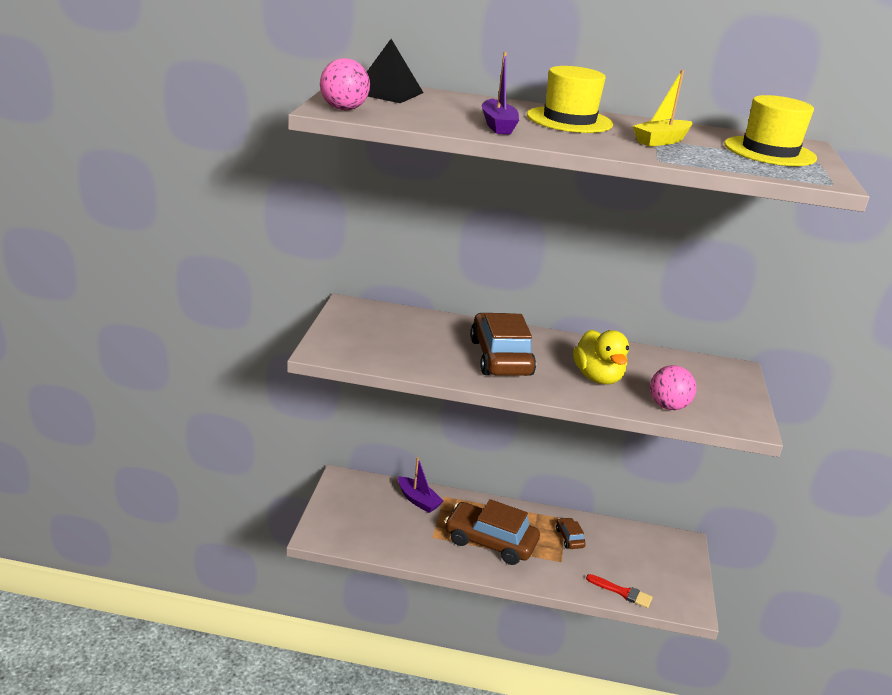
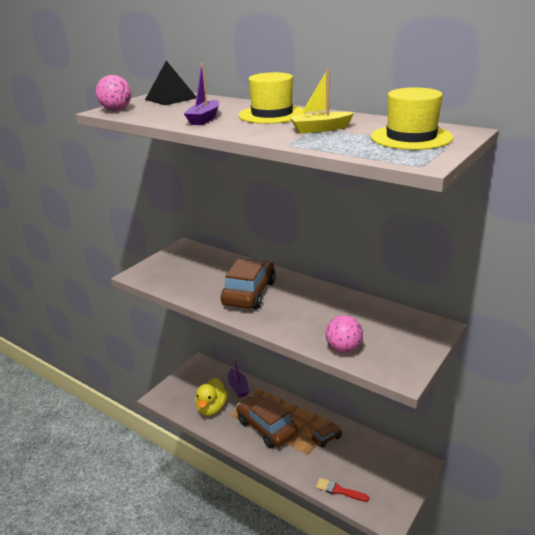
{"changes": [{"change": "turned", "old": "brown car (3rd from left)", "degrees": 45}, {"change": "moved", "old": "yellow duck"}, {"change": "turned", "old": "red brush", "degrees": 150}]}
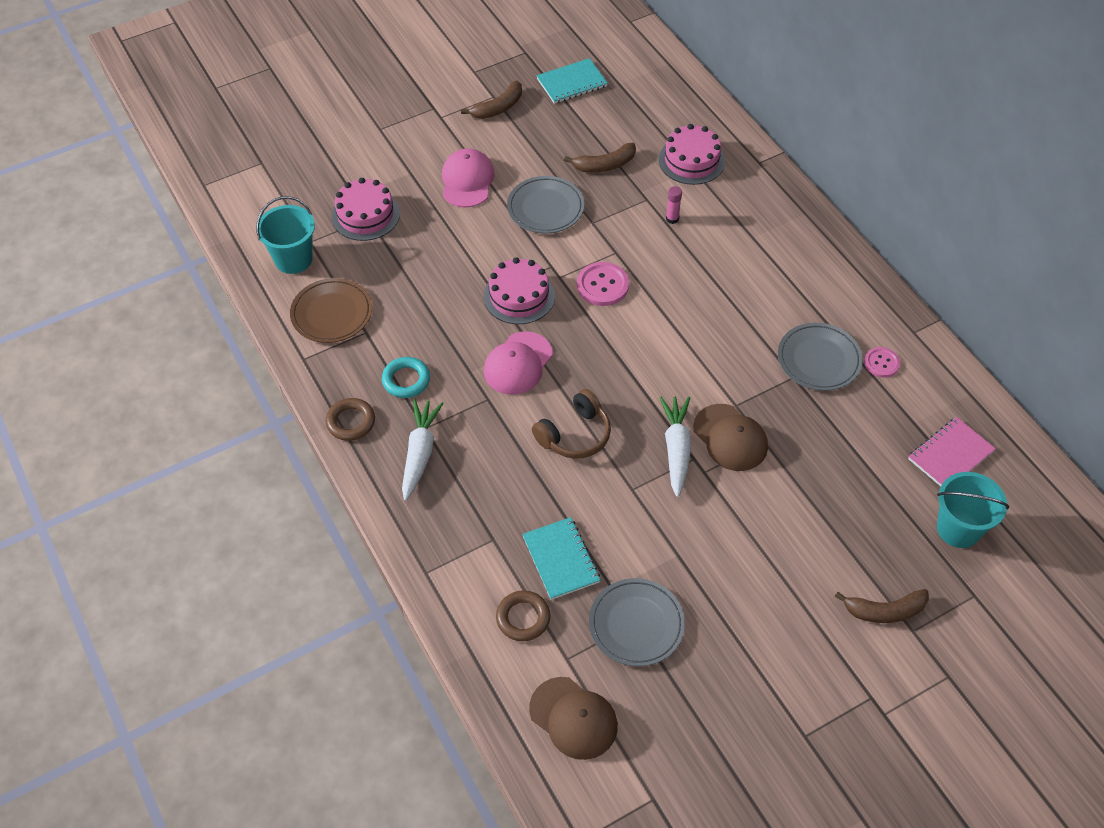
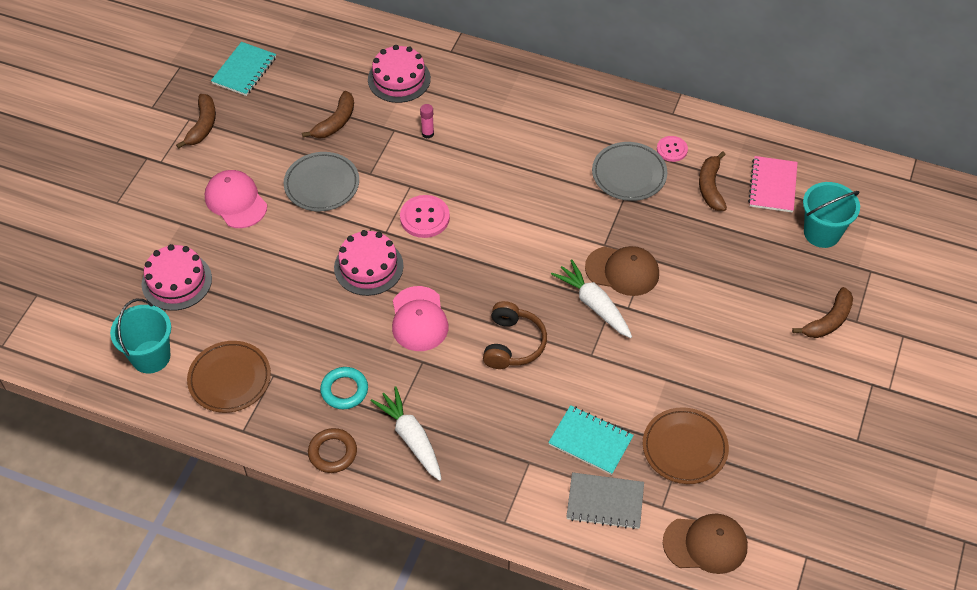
{"changes": [{"change": "replaced", "old": "brown ring (2nd from left)", "new": "grey notebook"}, {"change": "recoloured", "old": "grey plate (2nd from left)", "new": "brown plate (2nd from left)"}, {"change": "added", "new": "brown banana (3rd from left)"}]}
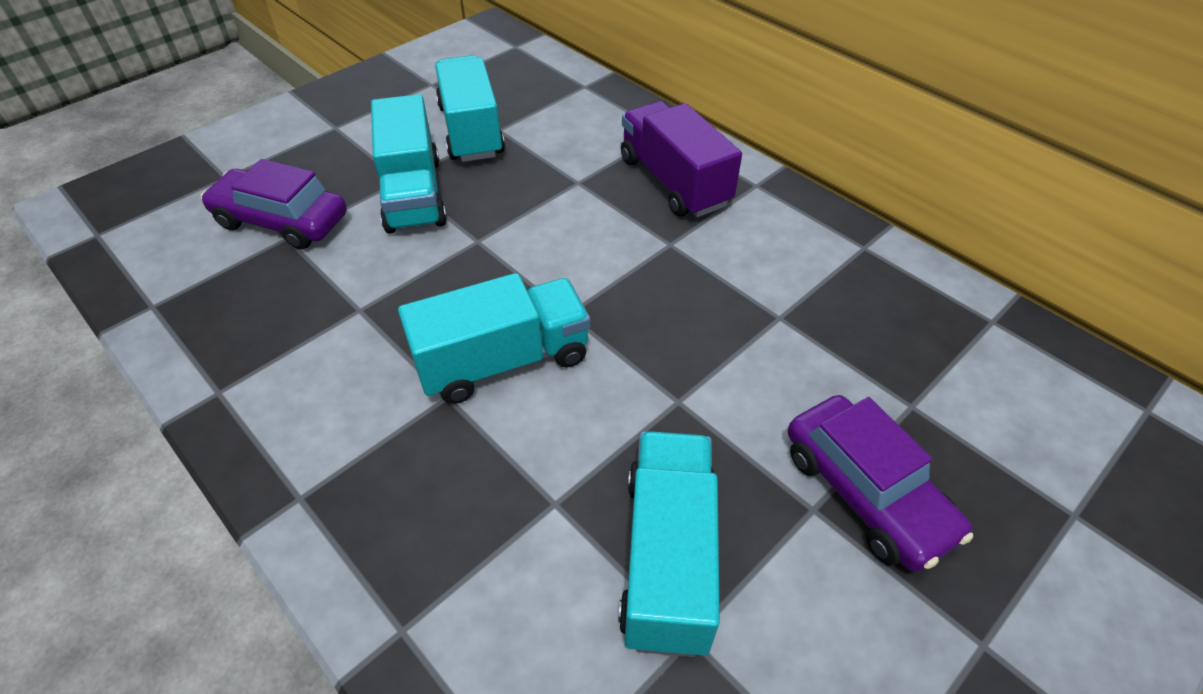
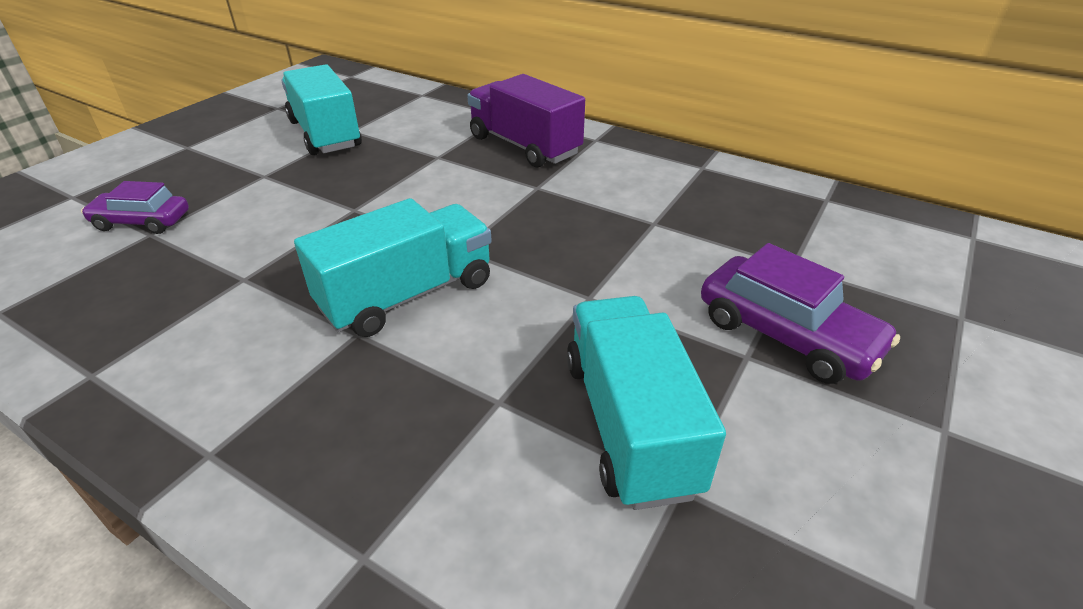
{"changes": [{"change": "resized", "old": "purple car (1st from left)", "factor": 0.65}, {"change": "removed", "old": "turquoise truck (1st from left)"}]}
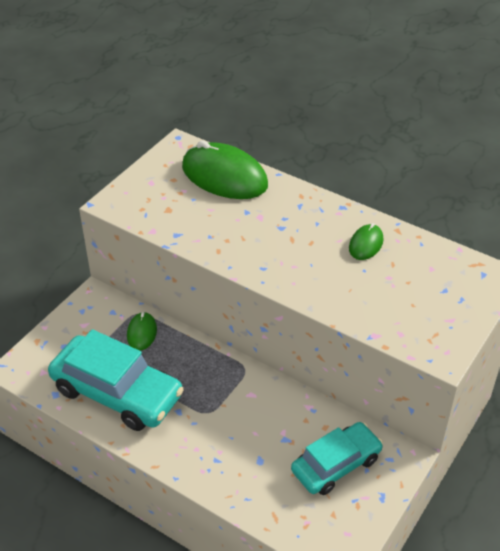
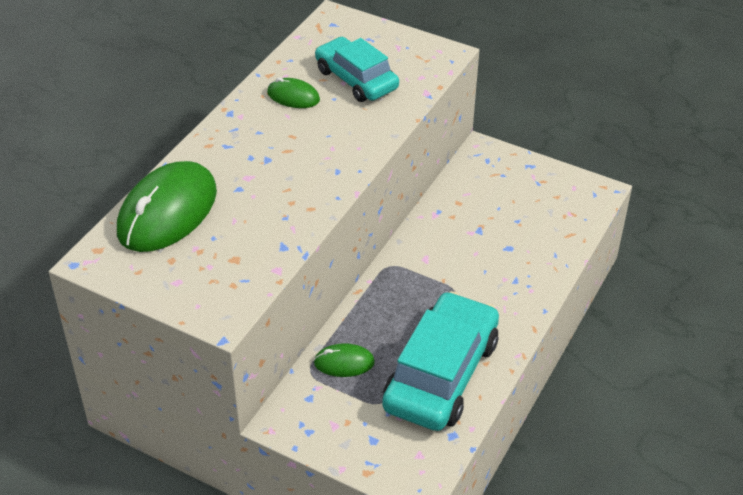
{"changes": [{"change": "moved", "old": "turquoise car (2nd from left in the first image)", "new": "turquoise car (1st from left)"}]}
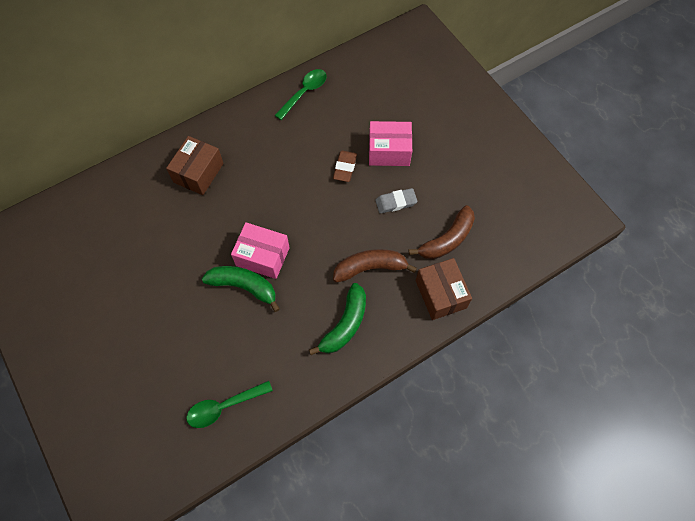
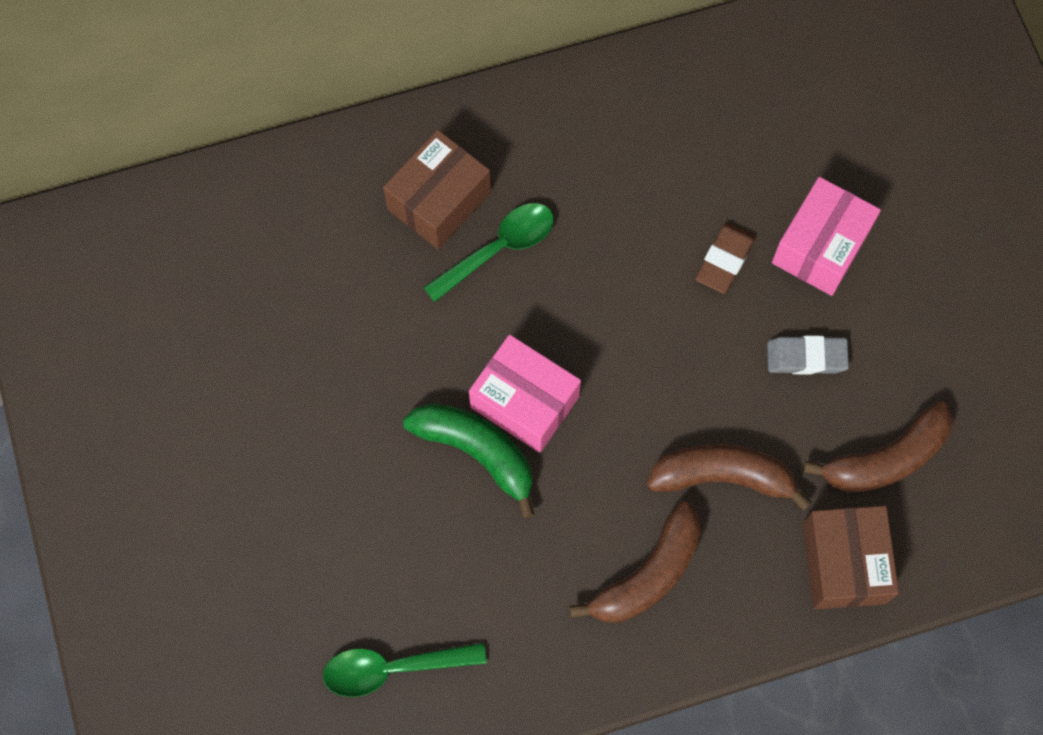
{"changes": [{"change": "moved", "old": "green spoon (2nd from left)"}, {"change": "recoloured", "old": "green banana (2nd from left)", "new": "brown banana (1st from left)"}, {"change": "turned", "old": "pink box (2nd from left)", "degrees": -75}]}
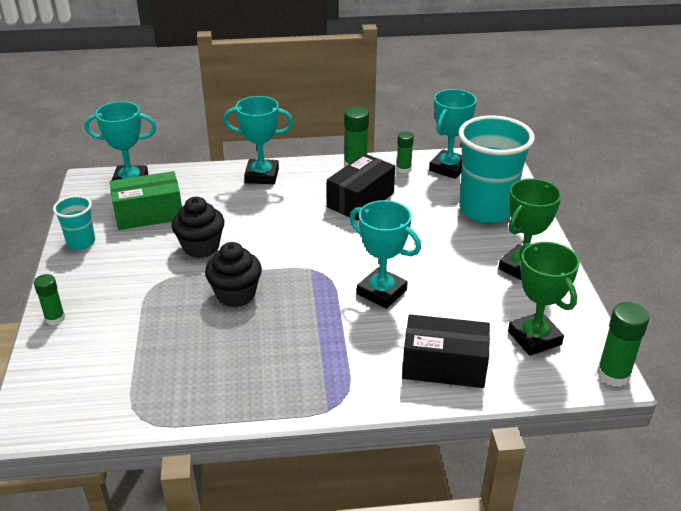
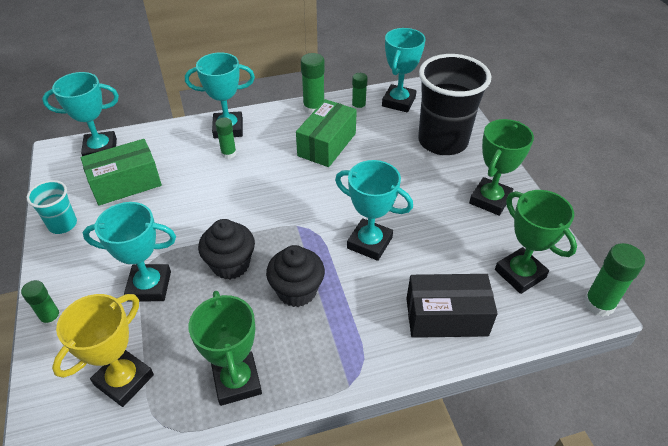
{"changes": [{"change": "moved", "old": "black cupcake (1st from left in the first image)", "new": "black cupcake (2nd from left)"}, {"change": "recoloured", "old": "black box (1st from left)", "new": "green box (2nd from left)"}, {"change": "recoloured", "old": "turquoise cup (2nd from left)", "new": "black cup"}, {"change": "added", "new": "yellow trophy"}, {"change": "added", "new": "turquoise trophy (2nd from left)"}, {"change": "added", "new": "green trophy (1st from left)"}, {"change": "added", "new": "green glue stick (2nd from left)"}]}
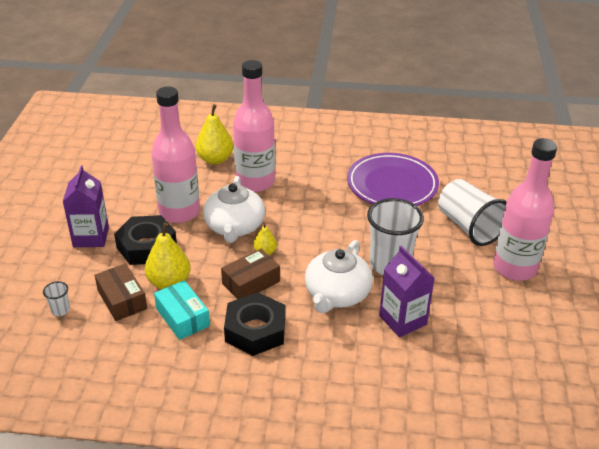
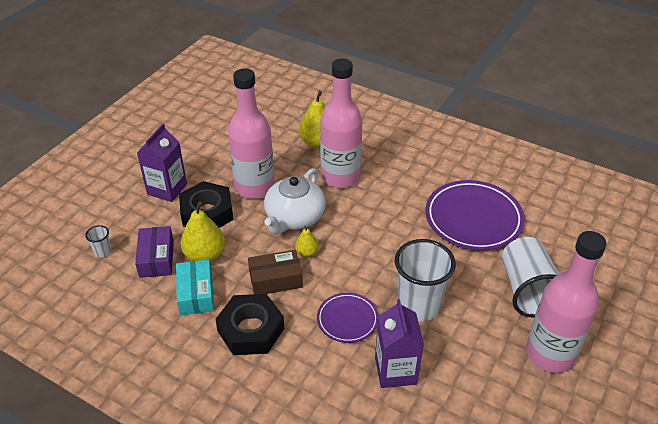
{"changes": [{"change": "recoloured", "old": "brown box (1st from left)", "new": "purple box"}, {"change": "replaced", "old": "white teapot (2nd from left)", "new": "purple plate (1st from left)"}]}
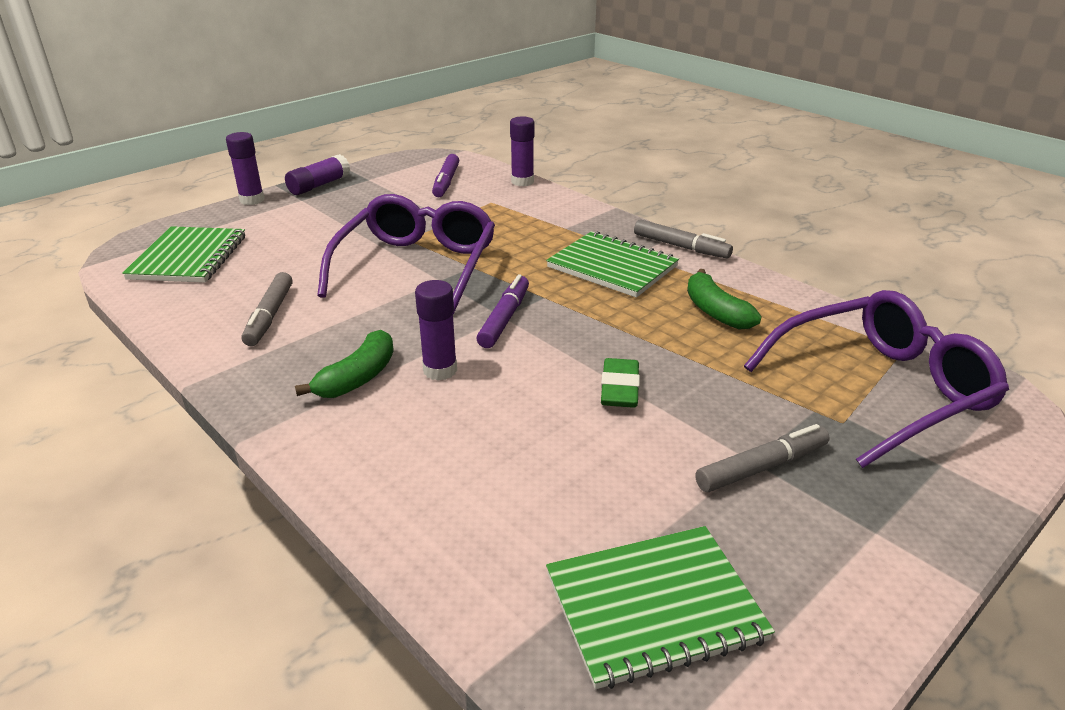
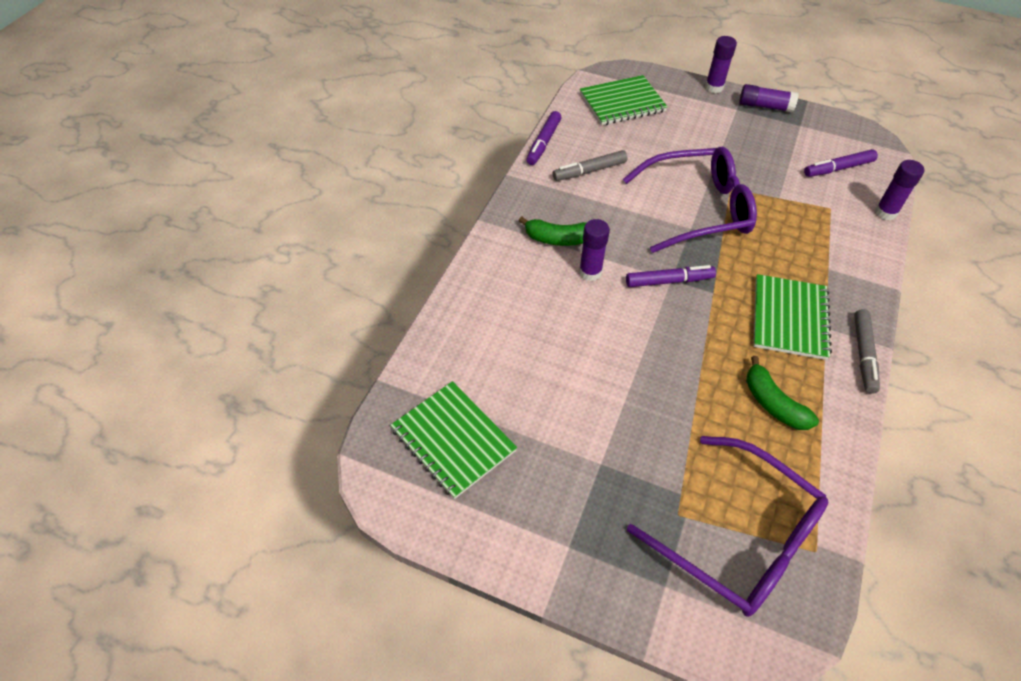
{"changes": [{"change": "removed", "old": "green eraser"}, {"change": "turned", "old": "green banana (2nd from left)", "degrees": -75}, {"change": "removed", "old": "grey marker (3rd from left)"}, {"change": "added", "new": "purple marker (1st from left)"}]}
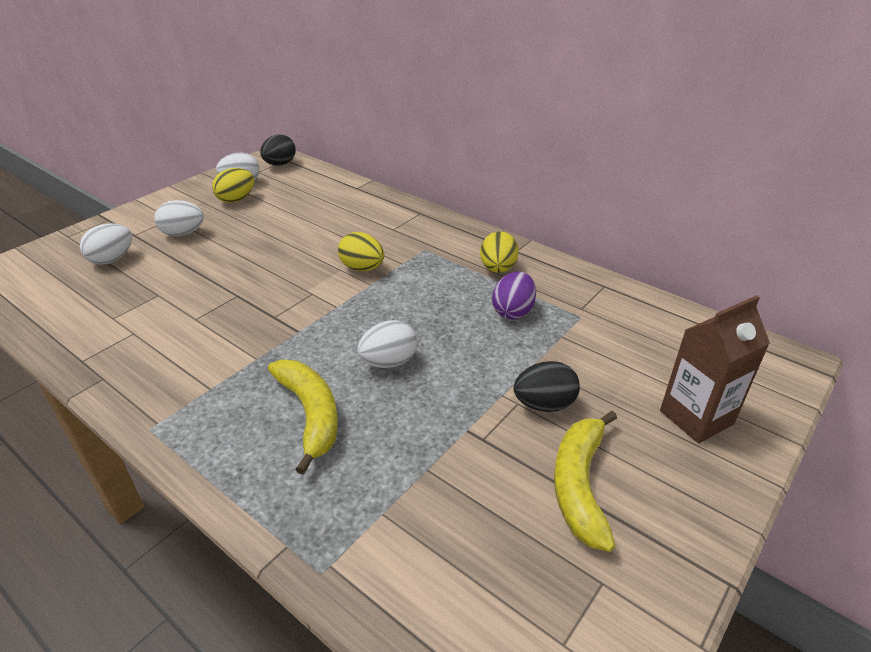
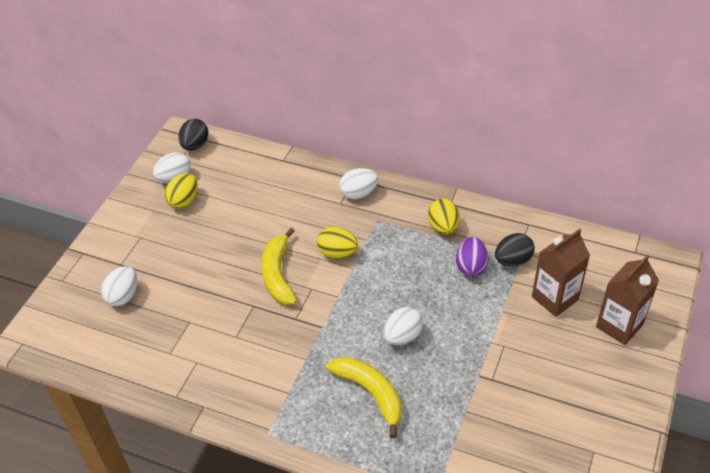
{"changes": [{"change": "moved", "old": "white egg (2nd from left in the first image)", "new": "white egg (3rd from left)"}, {"change": "moved", "old": "black egg (2nd from left)"}, {"change": "moved", "old": "yellow banana (2nd from left in the first image)", "new": "yellow banana (1st from left)"}, {"change": "added", "new": "brown carton (1st from left)"}]}
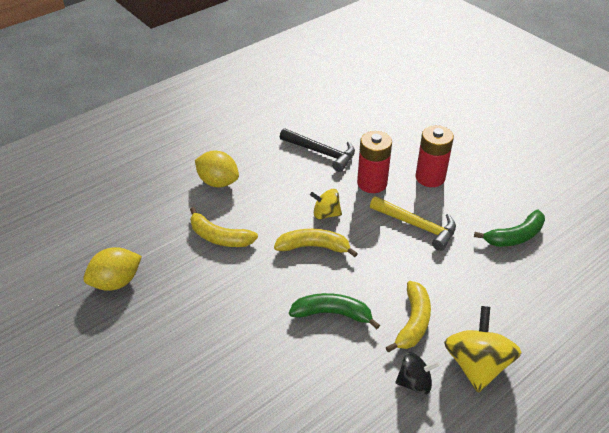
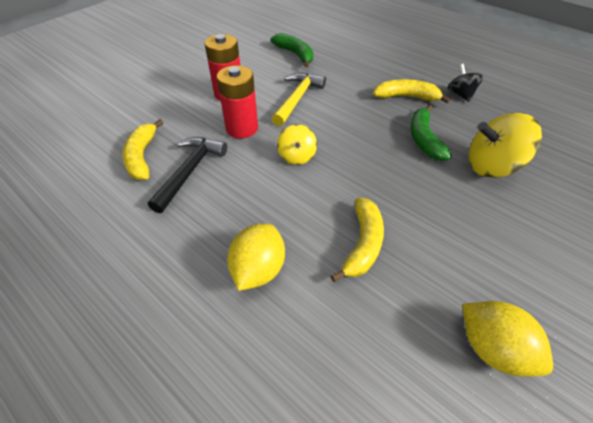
{"changes": [{"change": "moved", "old": "yellow banana (2nd from left in the first image)", "new": "yellow banana (1st from left)"}, {"change": "moved", "old": "yellow spinning top (2nd from left)"}]}
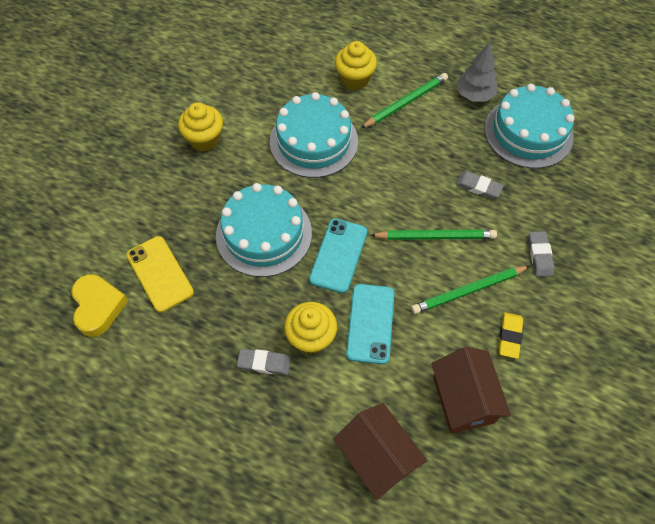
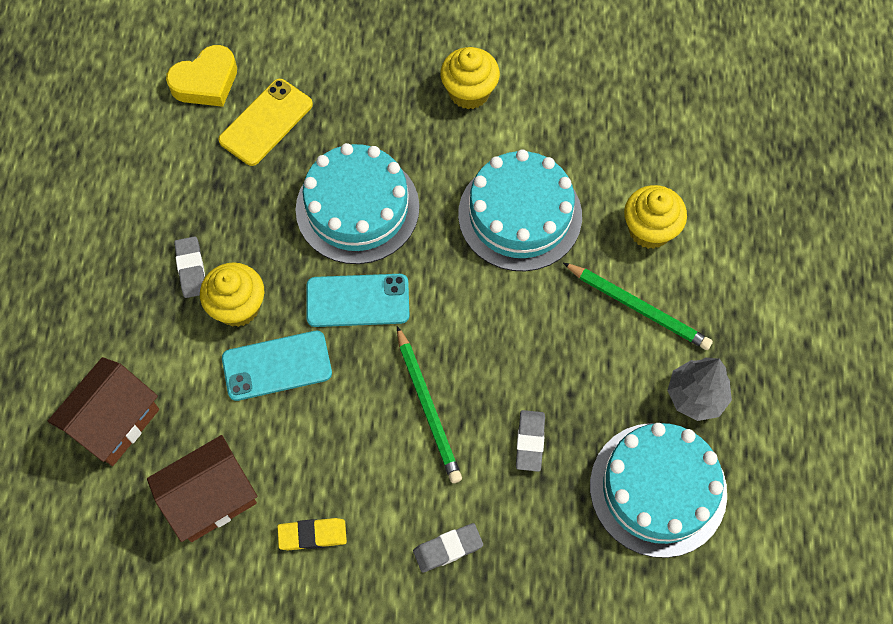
{"changes": [{"change": "removed", "old": "green pencil (3rd from left)"}]}
